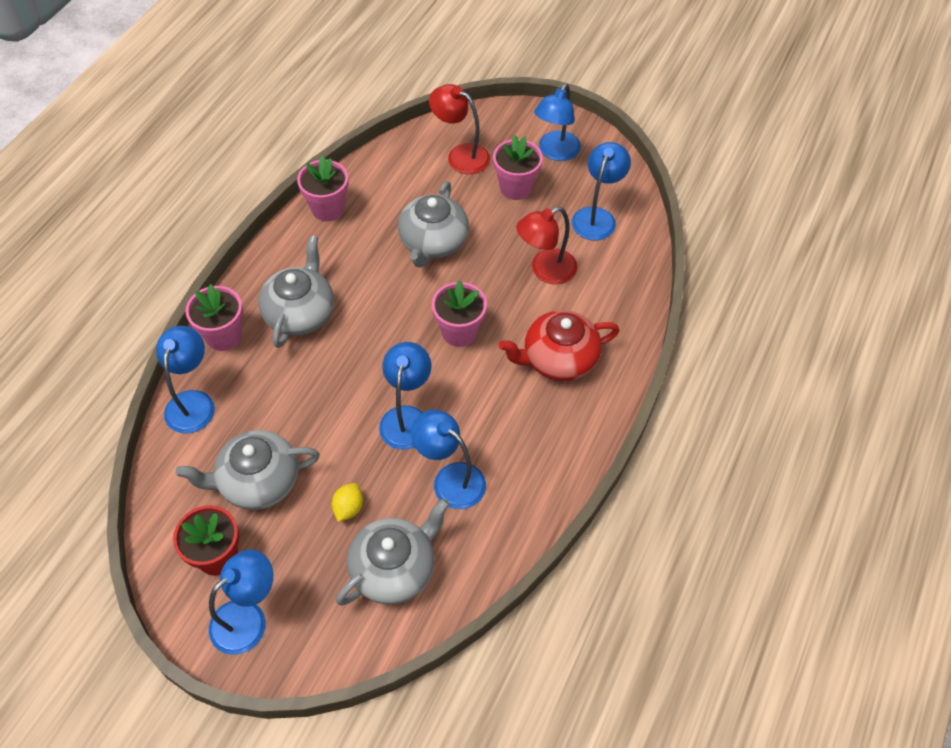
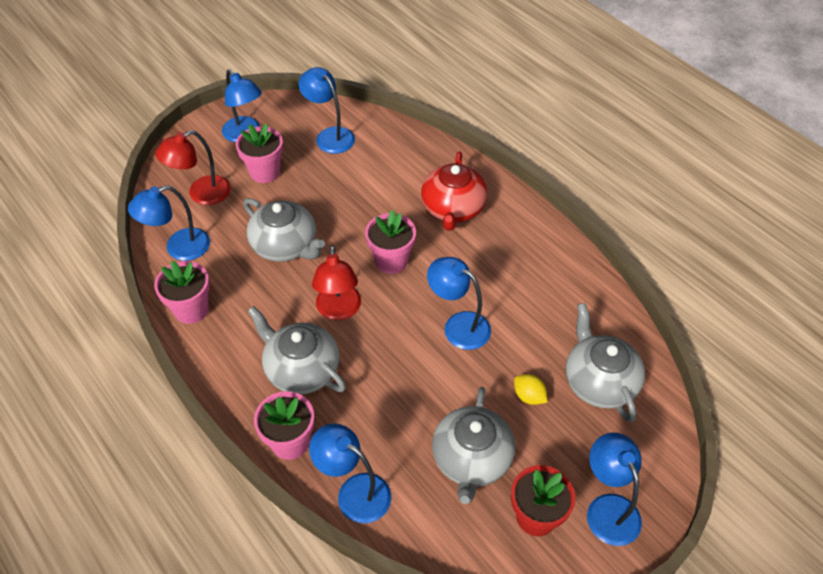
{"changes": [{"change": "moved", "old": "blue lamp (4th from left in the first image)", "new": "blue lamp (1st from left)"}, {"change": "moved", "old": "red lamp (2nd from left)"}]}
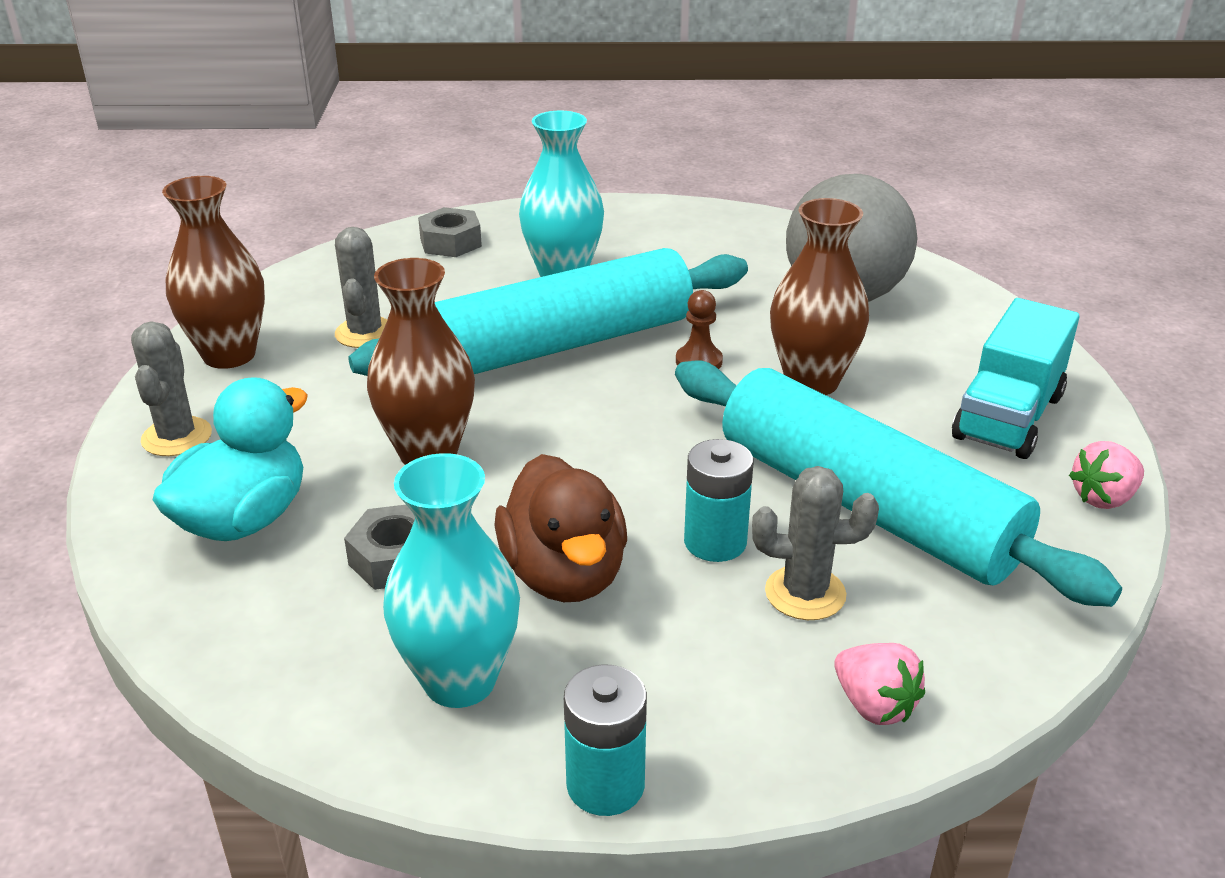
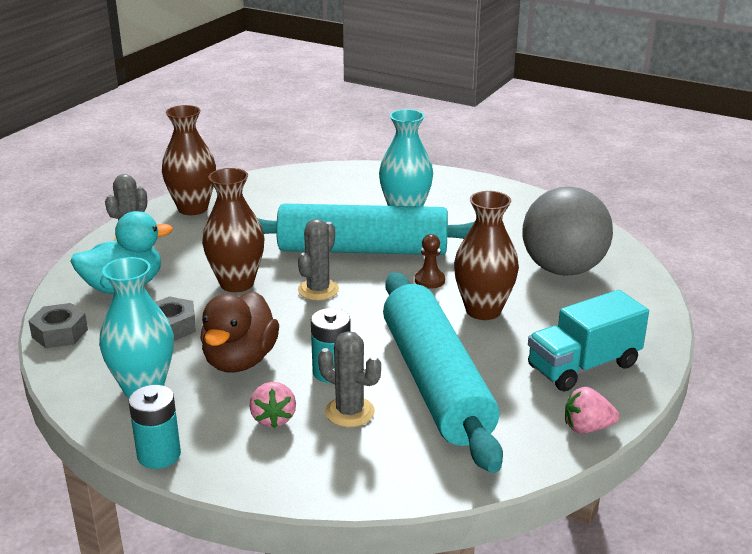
{"changes": [{"change": "moved", "old": "grey cactus (2nd from left)"}, {"change": "moved", "old": "grey nut (2nd from left in the first image)", "new": "grey nut (1st from left)"}, {"change": "moved", "old": "pink strawberry (1st from left)"}]}
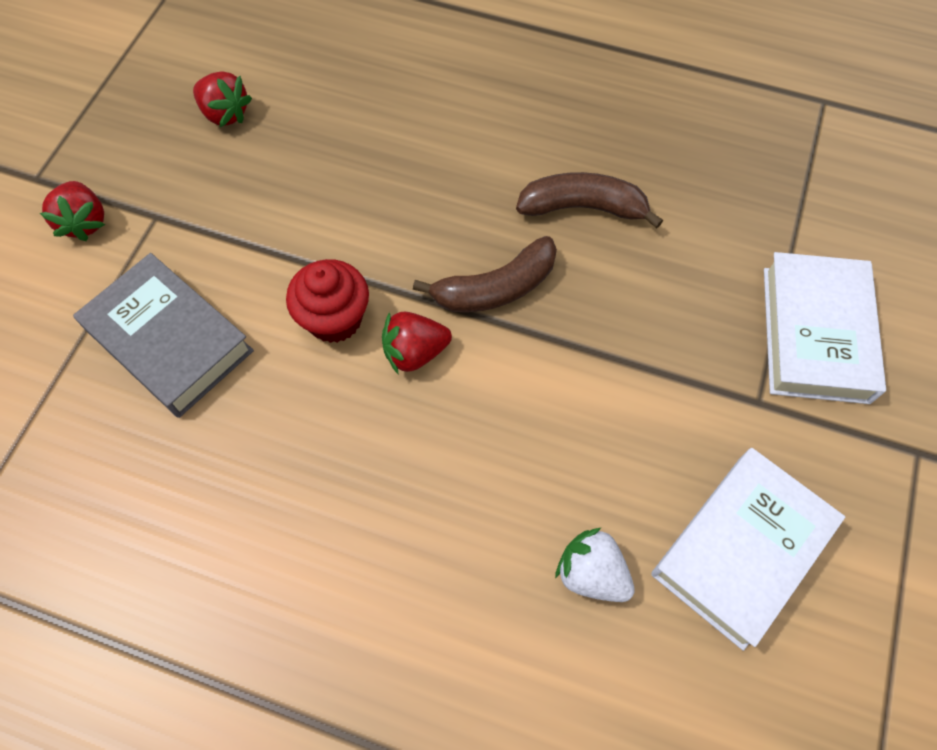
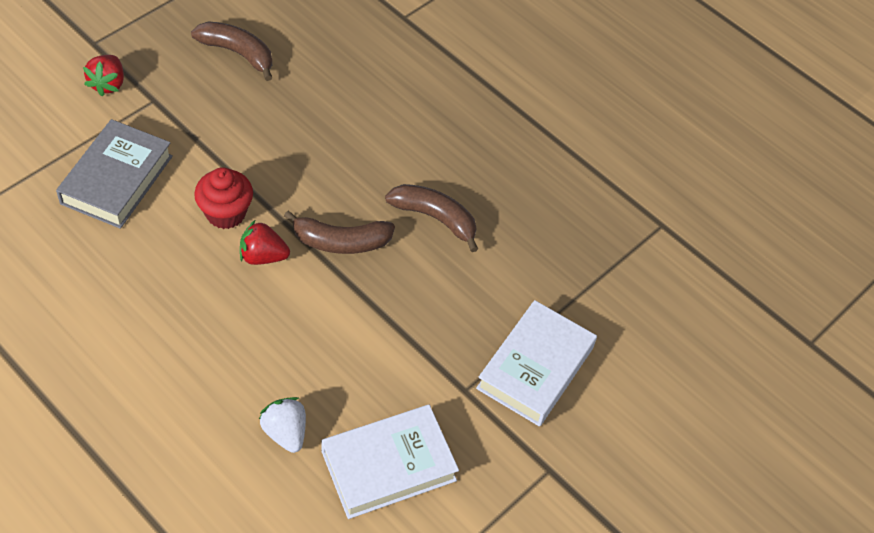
{"changes": [{"change": "turned", "old": "grey book", "degrees": 45}, {"change": "replaced", "old": "red strawberry (2nd from left)", "new": "brown banana (1st from left)"}]}
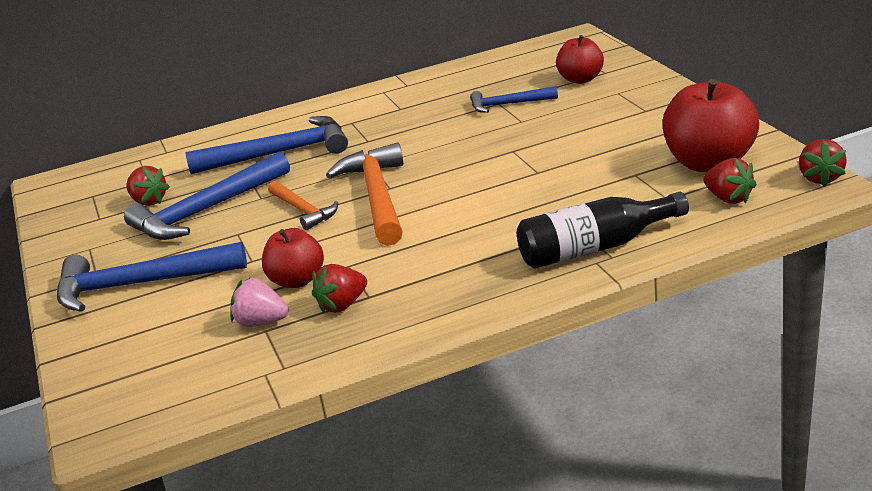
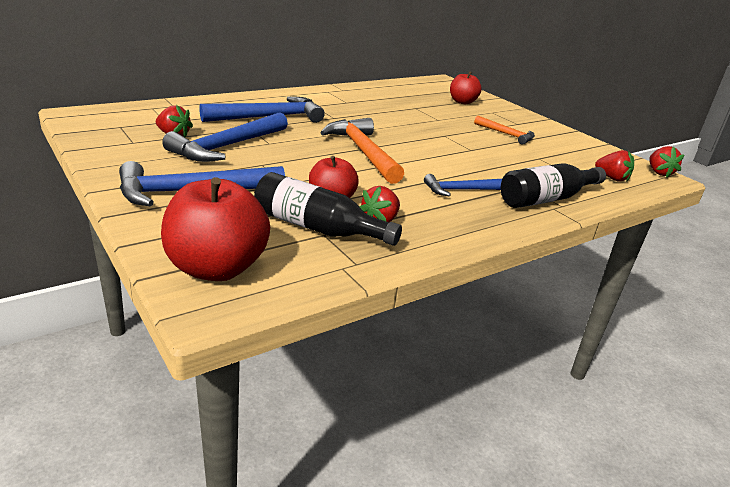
{"changes": [{"change": "replaced", "old": "pink strawberry", "new": "black bottle (1st from left)"}, {"change": "moved", "old": "orange hammer (1st from left in the first image)", "new": "orange hammer (2nd from left)"}, {"change": "moved", "old": "blue hammer (4th from left)"}, {"change": "moved", "old": "red apple (3rd from left in the first image)", "new": "red apple (1st from left)"}]}
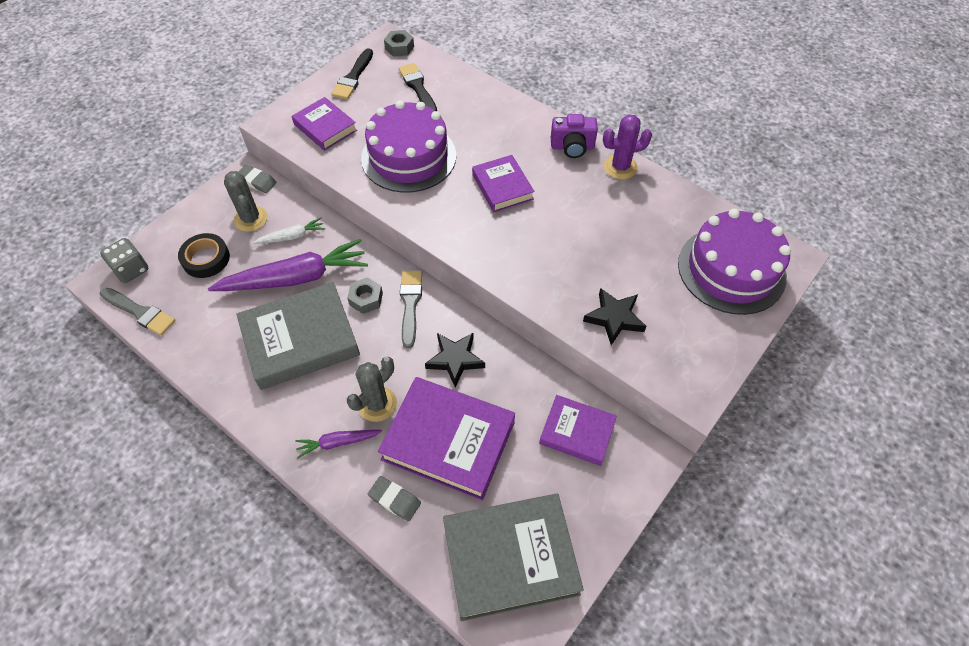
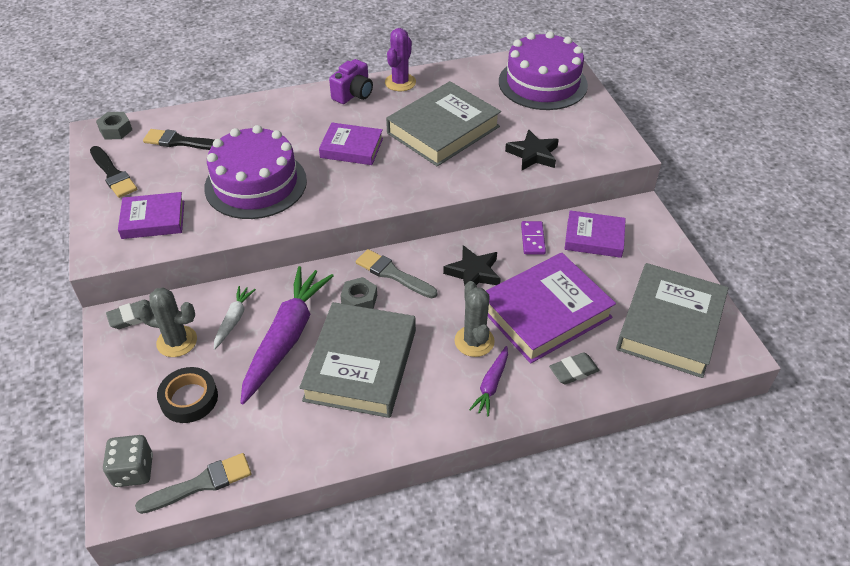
{"changes": [{"change": "turned", "old": "purple book (4th from left)", "degrees": 45}, {"change": "added", "new": "grey book (2nd from left)"}, {"change": "added", "new": "purple domino"}]}
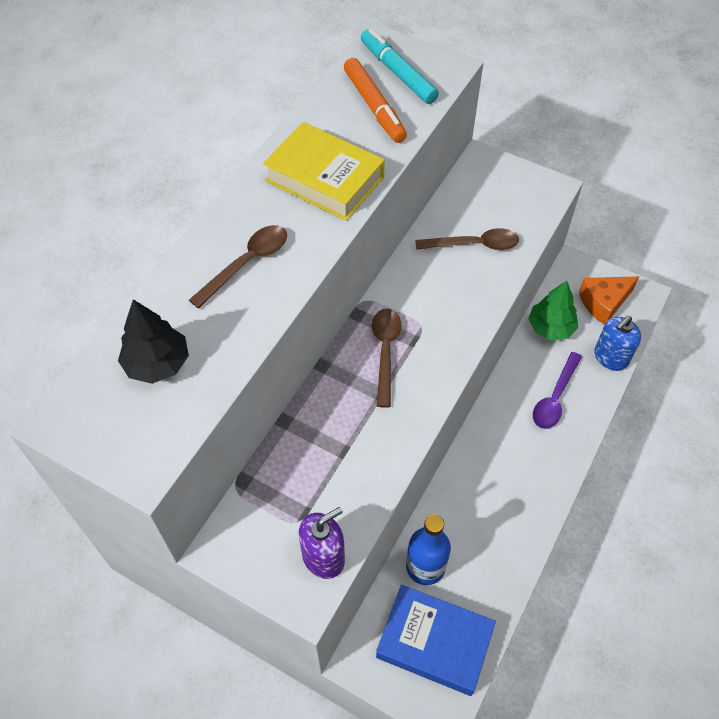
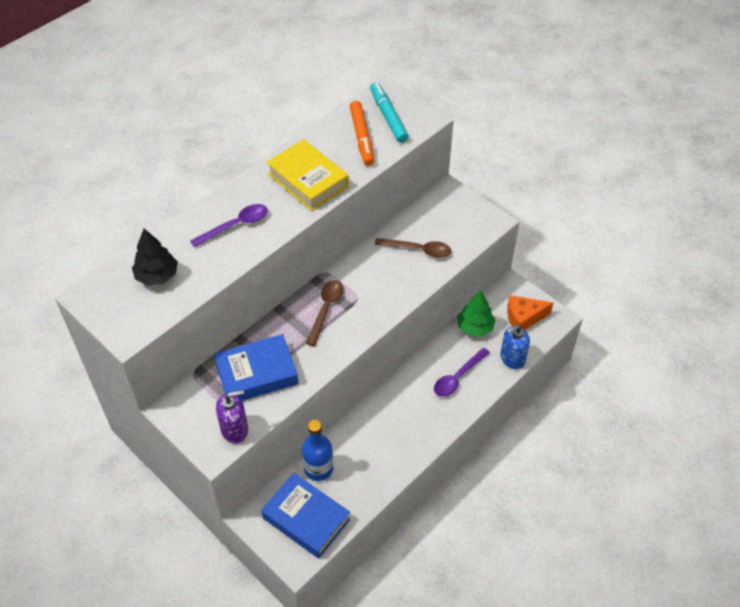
{"changes": [{"change": "recoloured", "old": "brown spoon (1st from left)", "new": "purple spoon (1st from left)"}, {"change": "added", "new": "blue book (1st from left)"}]}
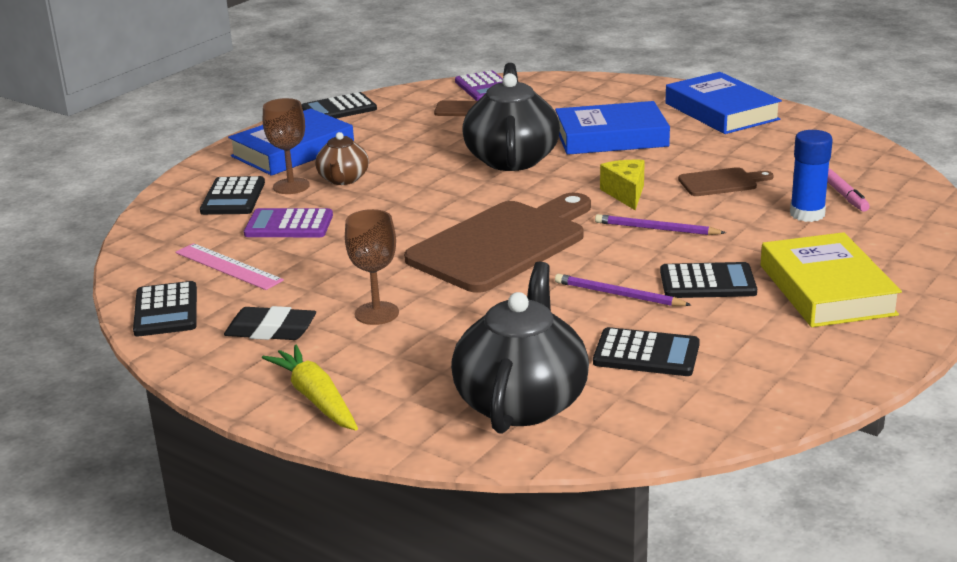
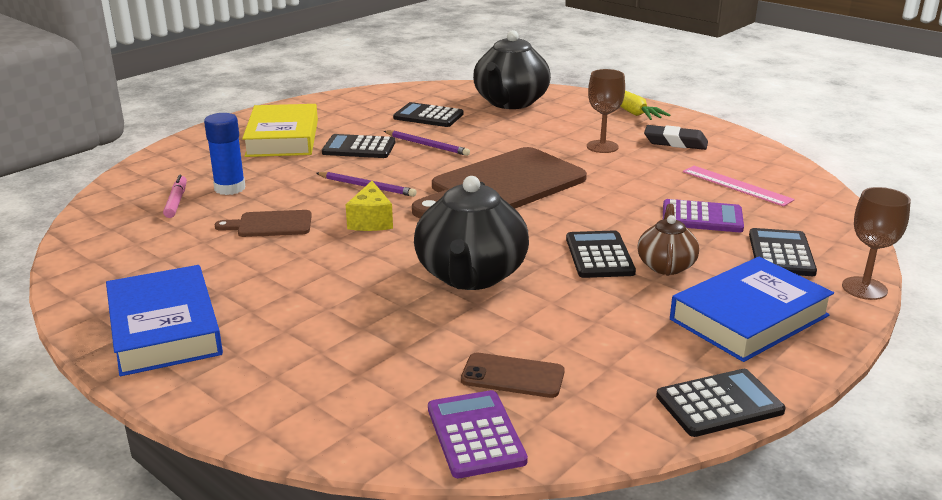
{"changes": [{"change": "moved", "old": "black calculator (1st from left in the first image)", "new": "black calculator (3rd from left)"}, {"change": "moved", "old": "brown goblet (1st from left in the first image)", "new": "brown goblet (2nd from left)"}, {"change": "removed", "old": "blue book (2nd from left)"}]}
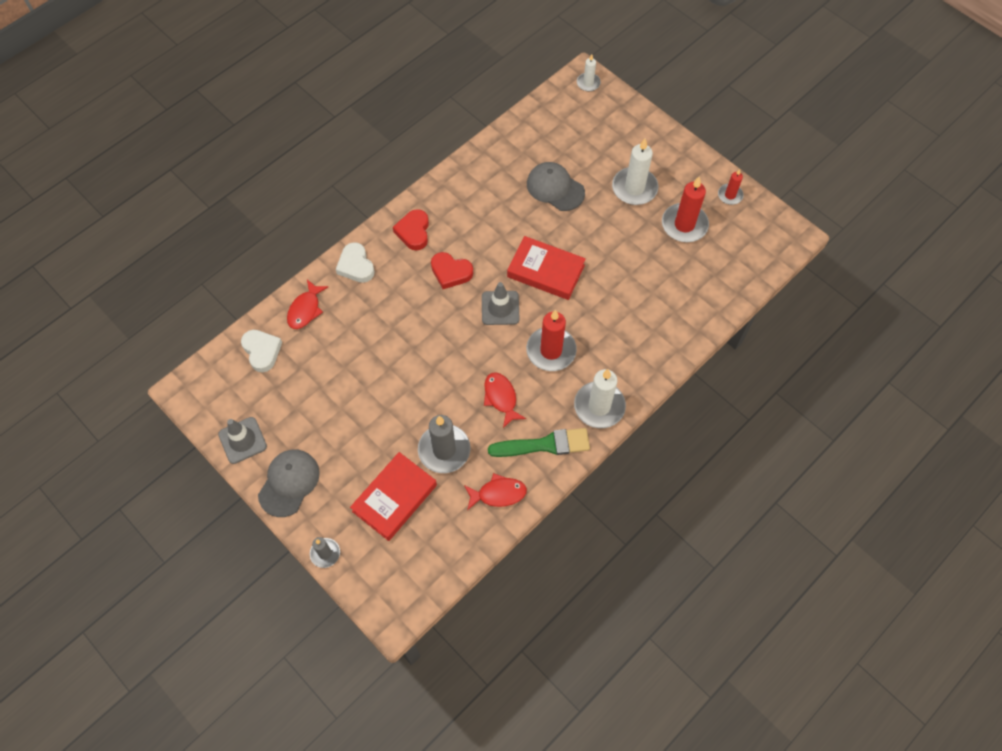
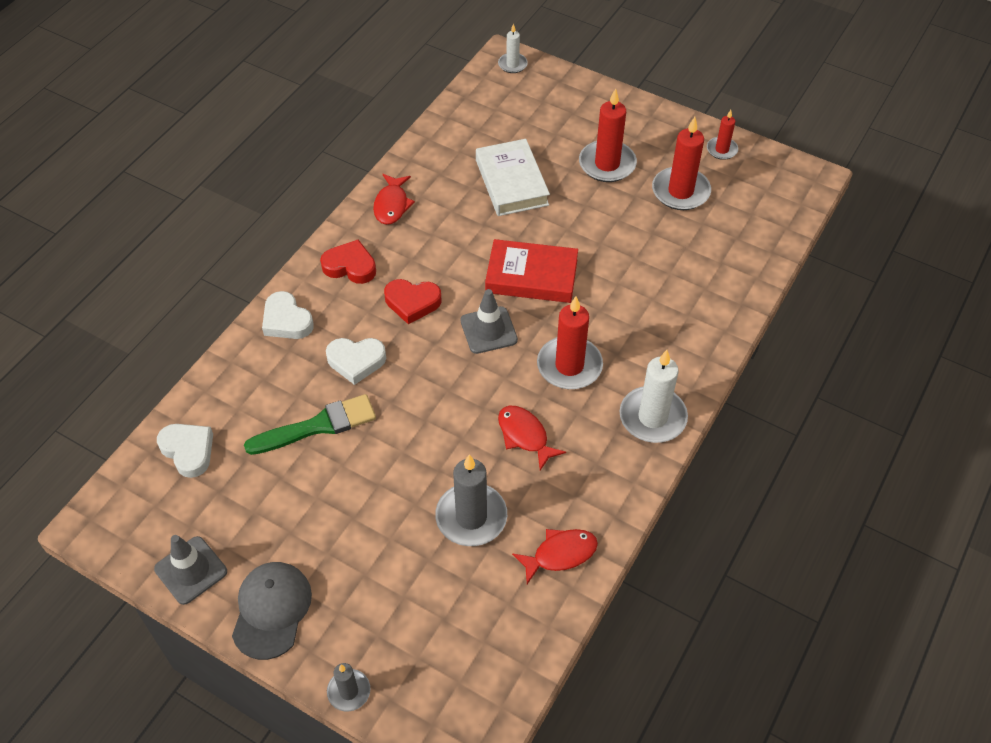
{"changes": [{"change": "moved", "old": "red fish (1st from left)"}, {"change": "removed", "old": "red book (1st from left)"}, {"change": "turned", "old": "red heart (1st from left)", "degrees": 120}, {"change": "moved", "old": "green brush"}, {"change": "replaced", "old": "grey cap (2nd from left)", "new": "white book"}, {"change": "recoloured", "old": "white candle (3rd from left)", "new": "red candle (2nd from left)"}, {"change": "added", "new": "white heart (3rd from left)"}]}
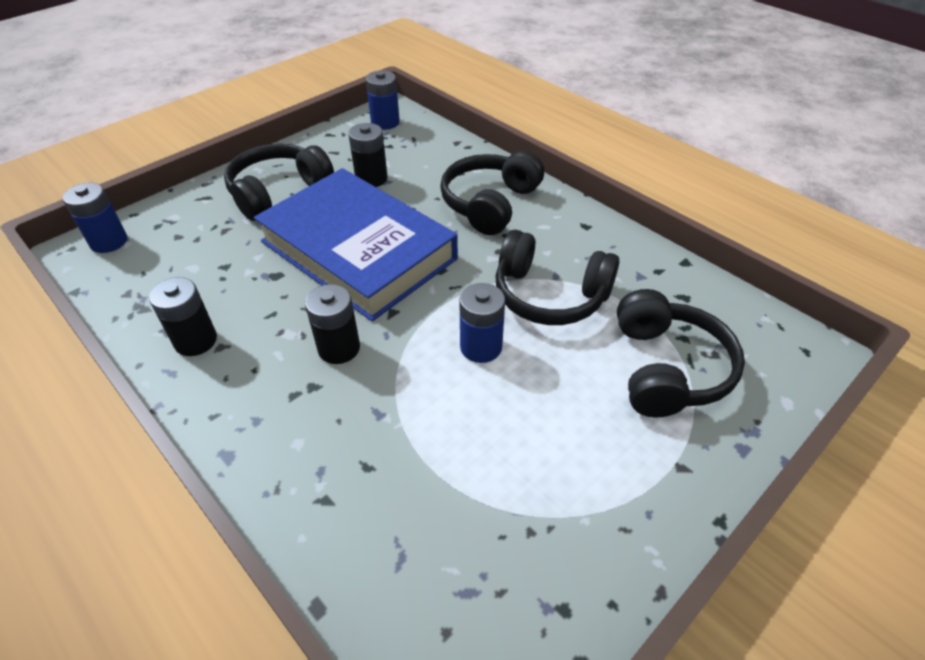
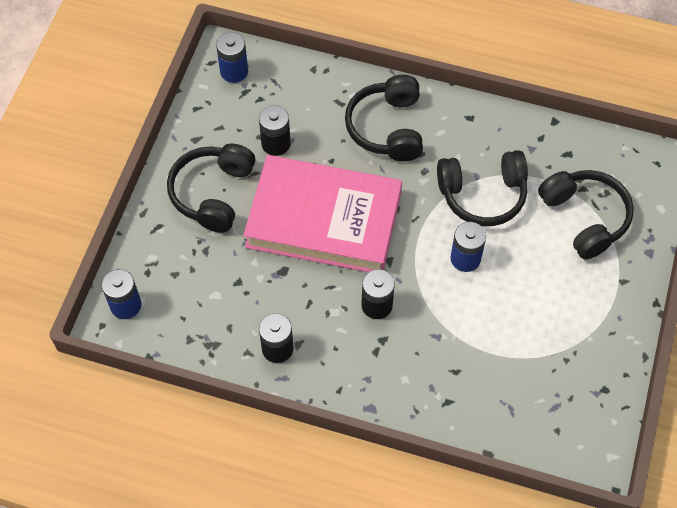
{"changes": [{"change": "recoloured", "old": "blue book", "new": "pink book"}]}
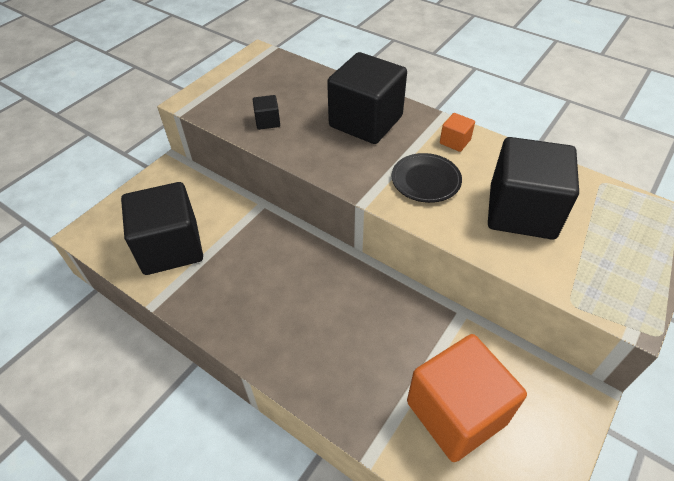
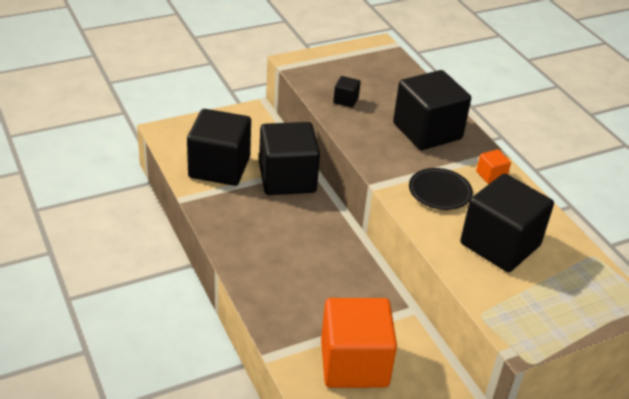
{"changes": [{"change": "added", "new": "black cube (2nd from left)"}]}
